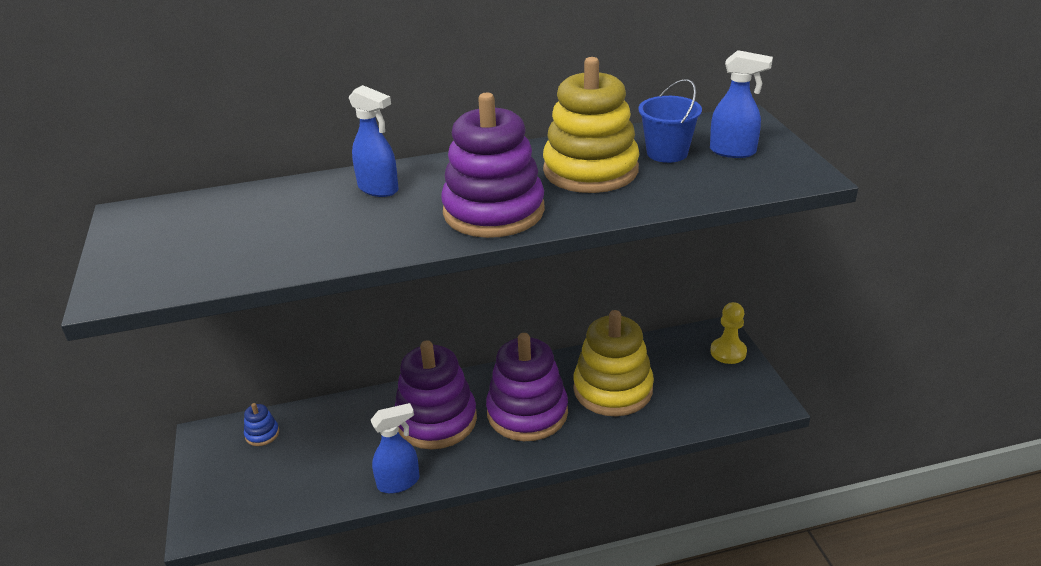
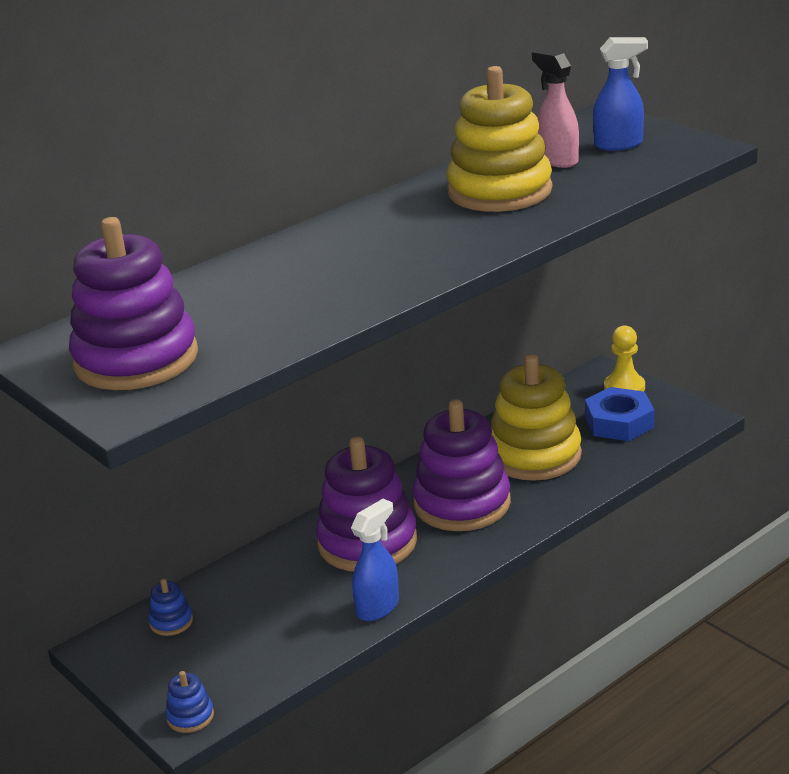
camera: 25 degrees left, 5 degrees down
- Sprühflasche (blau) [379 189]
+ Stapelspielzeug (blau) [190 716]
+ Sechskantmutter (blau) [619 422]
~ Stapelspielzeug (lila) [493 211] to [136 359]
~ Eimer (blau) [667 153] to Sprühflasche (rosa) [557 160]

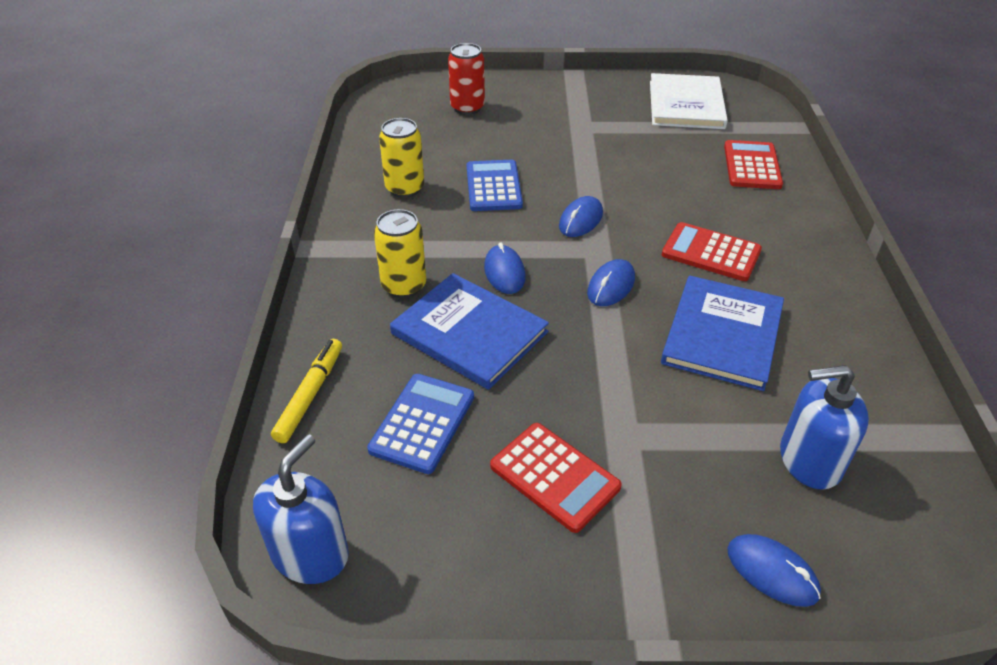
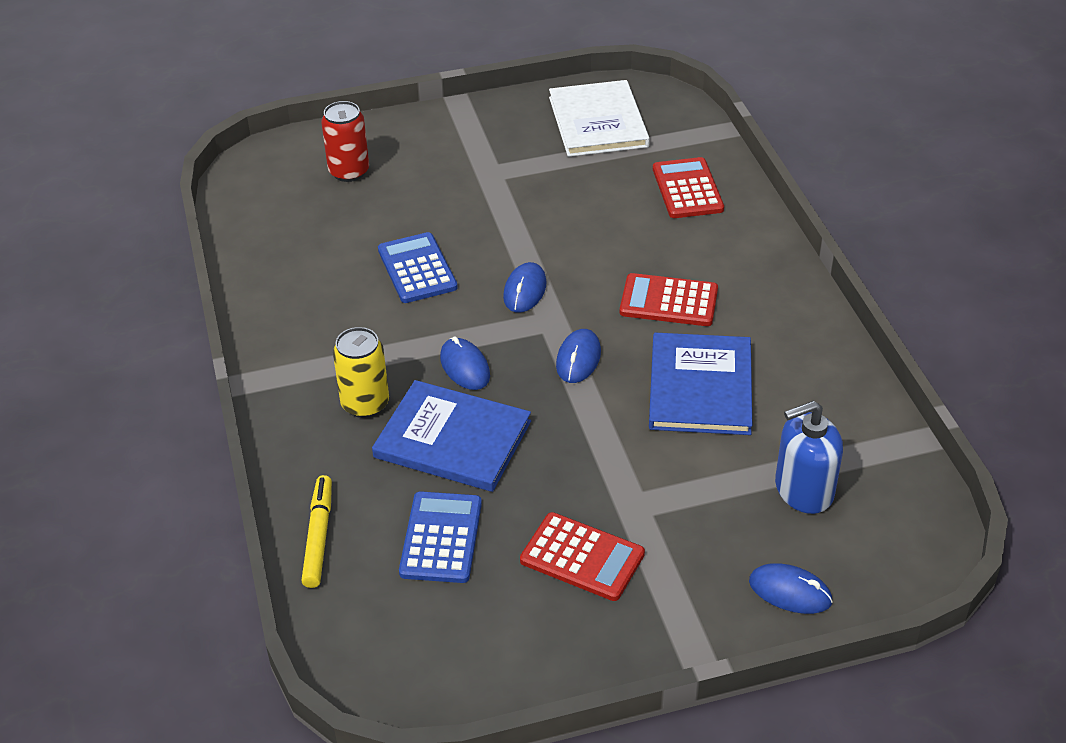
camera: 15 degrees left, 0 degrees up
- Seifenspender (blau) [310 554]
- Dose (gelb) [405 188]

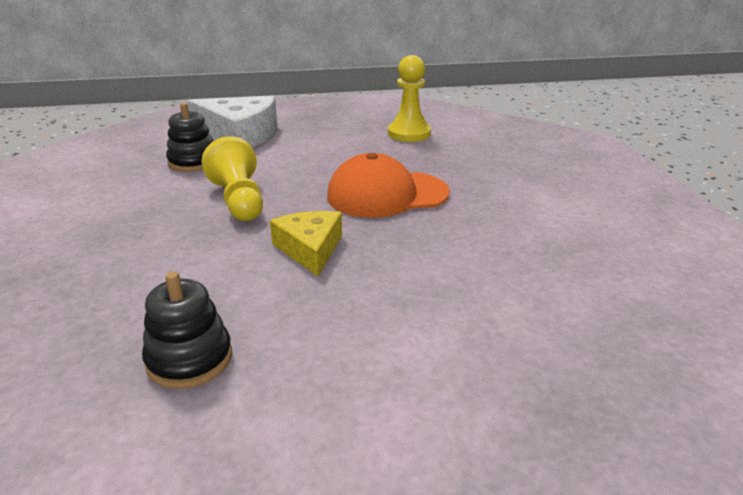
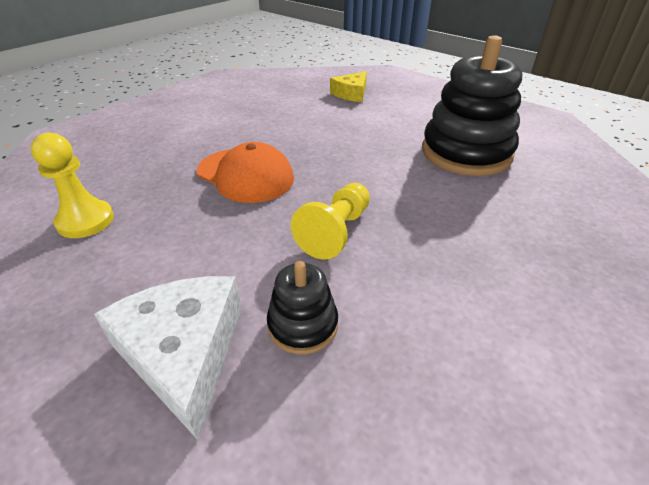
camera: 130 degrees left, 10 degrees up
~ Käse (gelb) [310 249] to [351 94]
~ Stapelspielzeug (schwarz) [189 359] = [466 153] x2.04

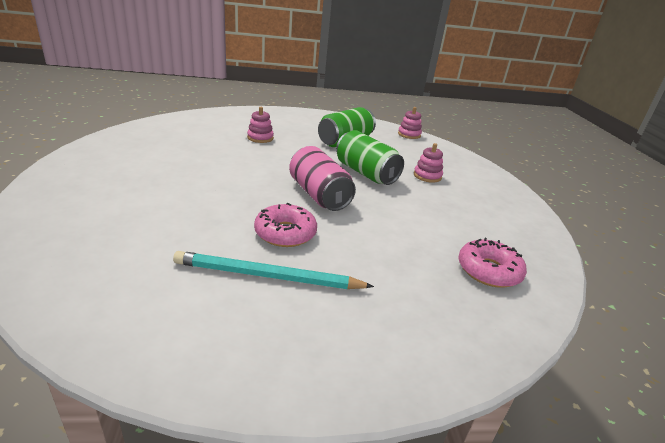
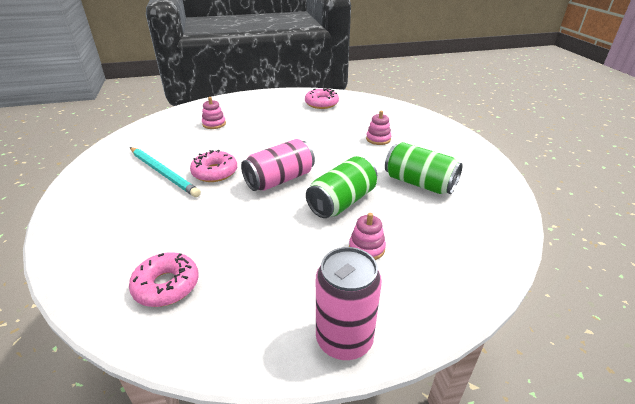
camera: 85 degrees right, 5 degrees up
+ Donut (rosa) [321 103]
+ Dose (rosa) [344 340]
~ Stapelspielzeug (rosa) [409 134] to [214 124]
~ Bleistift (türkis) [268 276] = [163 173] 135 degrees clockwise

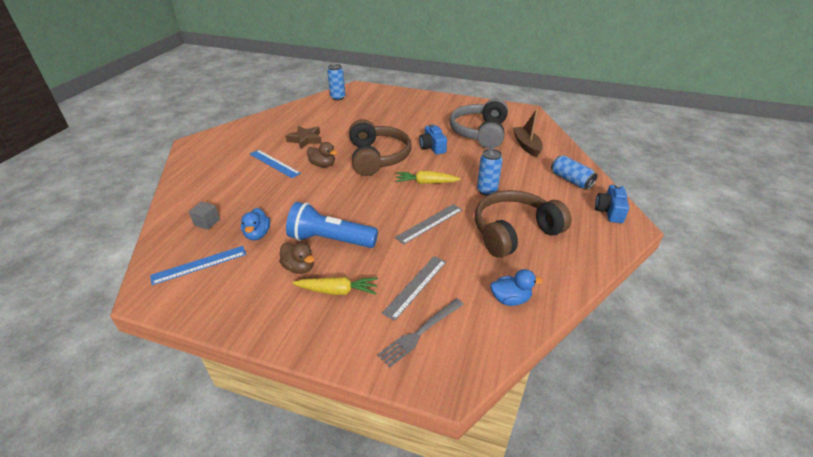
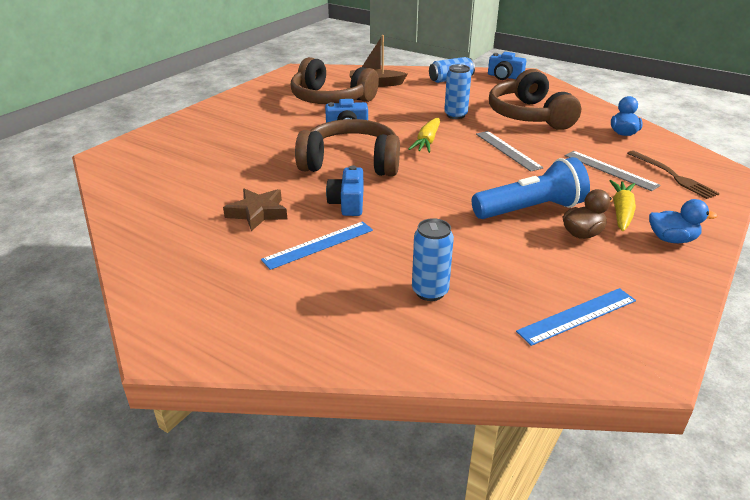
camera: 75 degrees left, 5 degrees down
- Kubus (grau) [207 222]
~ Ente (blau) [257 234] to [671 239]
~ Dose (blau) [338 97] to [430 291]
~ Ente (braun) [323 165] to Kamera (blau) [348 203]
~ Gabel (grau) [420 332] to Gabel (braun) [672 176]
~ Kopfhörer (grau) [480 133] to Kopfhörer (braun) [331 99]
~ Lineal (blau) [199 265] = [577 316] 75 degrees clockwise
~ Taschenlampe (blau) [330 240] = [530 210] 135 degrees counterclockwise

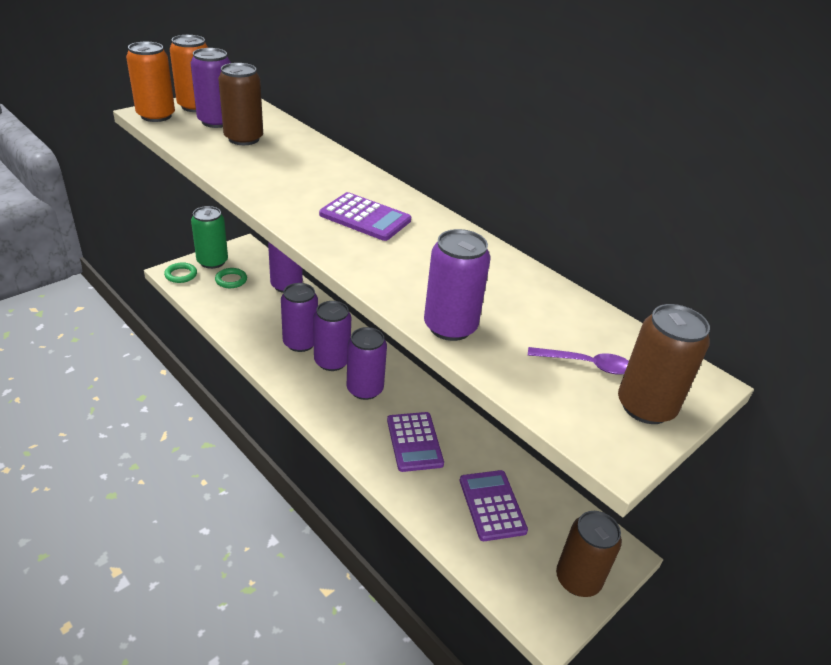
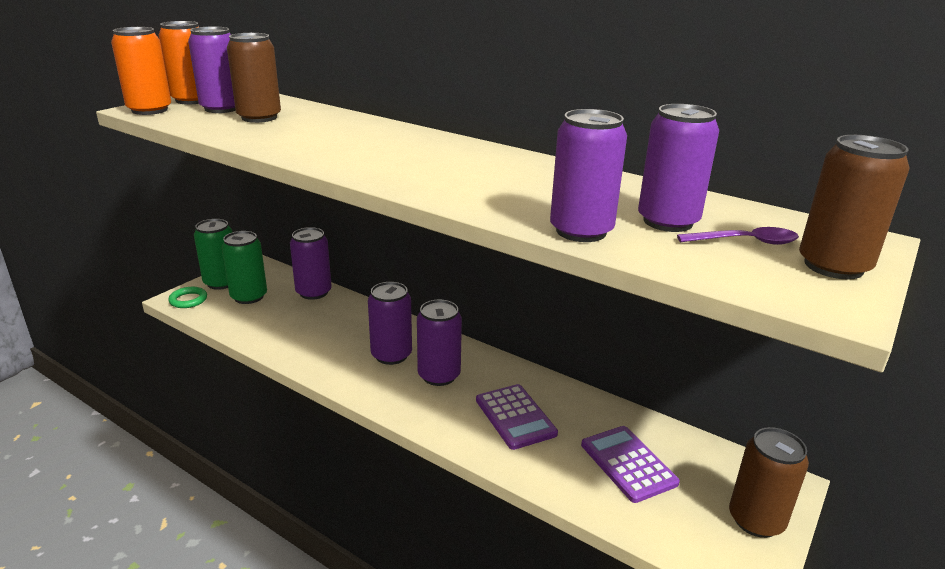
camera: 10 degrees left, 10 degrees down
- Taschenrechner (lila) [365 218]
~ Dose (lila) [300 343] to [668 222]
~ Ring (grün) [231 280] to Dose (grün) [249 296]

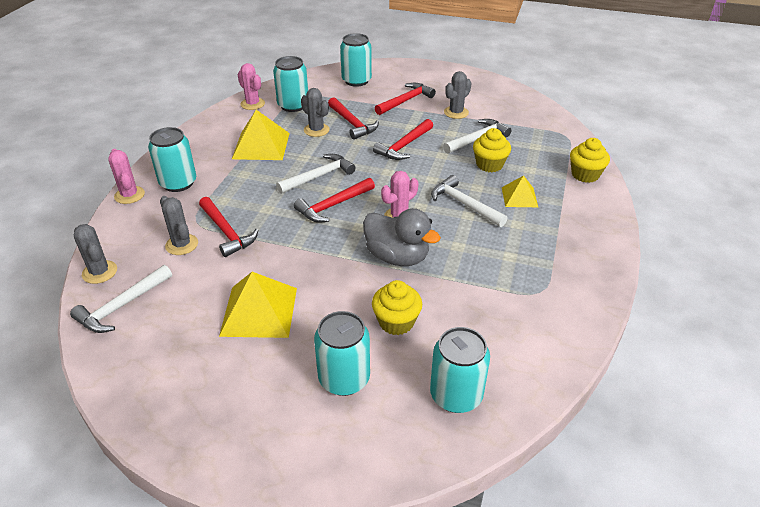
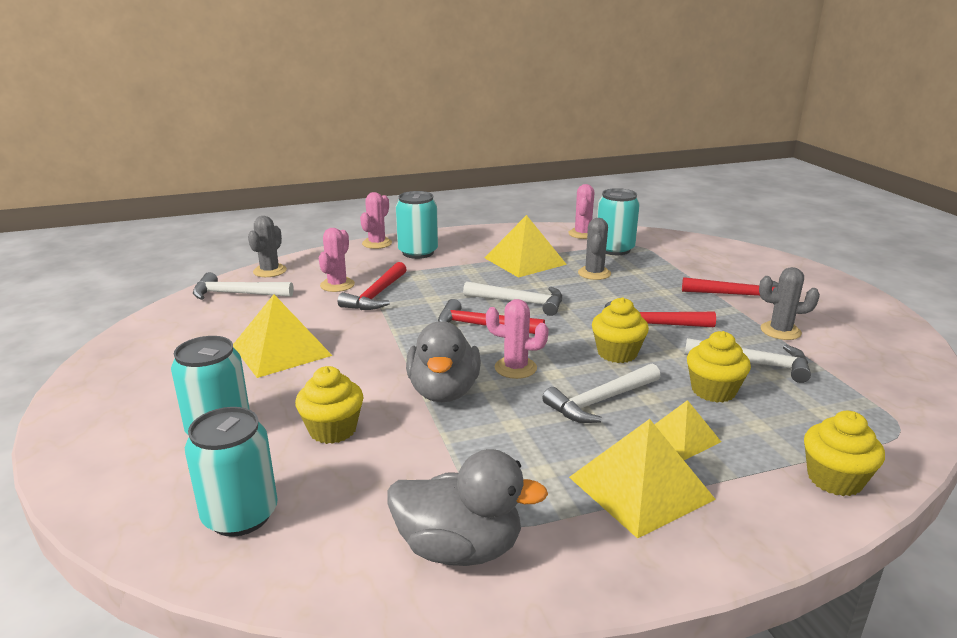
camera: 55 degrees right, 15 degrees down
- Hammer (rot) [352 123]
- Dose (türkis) [356 81]
+ Ente (grau) [459 548]
+ Pyramide (gelb) [641 488]
+ Muffin (gelb) [617 353]
~ Kaktus (grau) [181 244] to Kaktus (rosa) [337 285]
~ Hammer (weiß) [464 204] = [601 401] 135 degrees counterclockwise

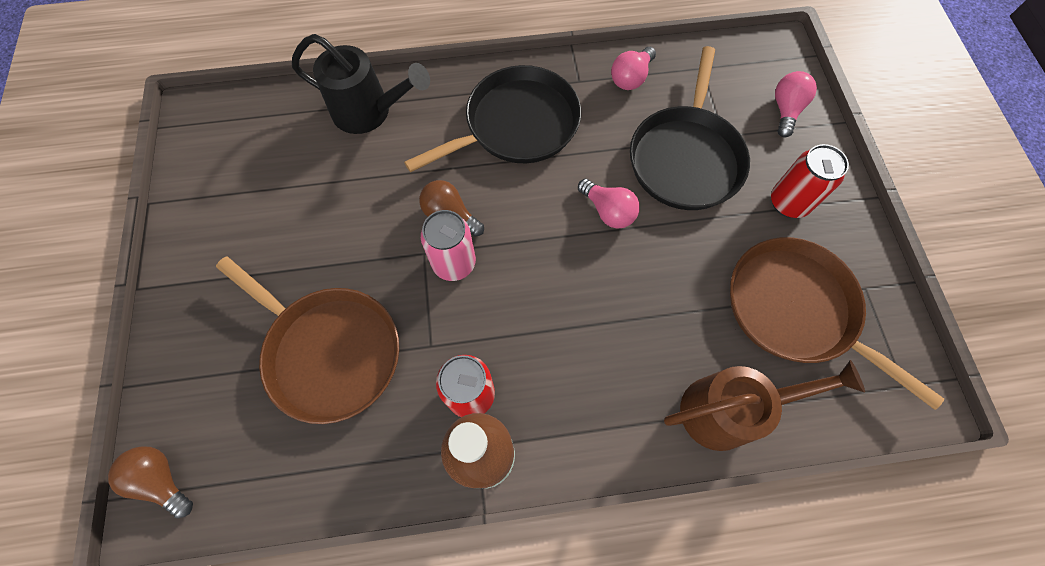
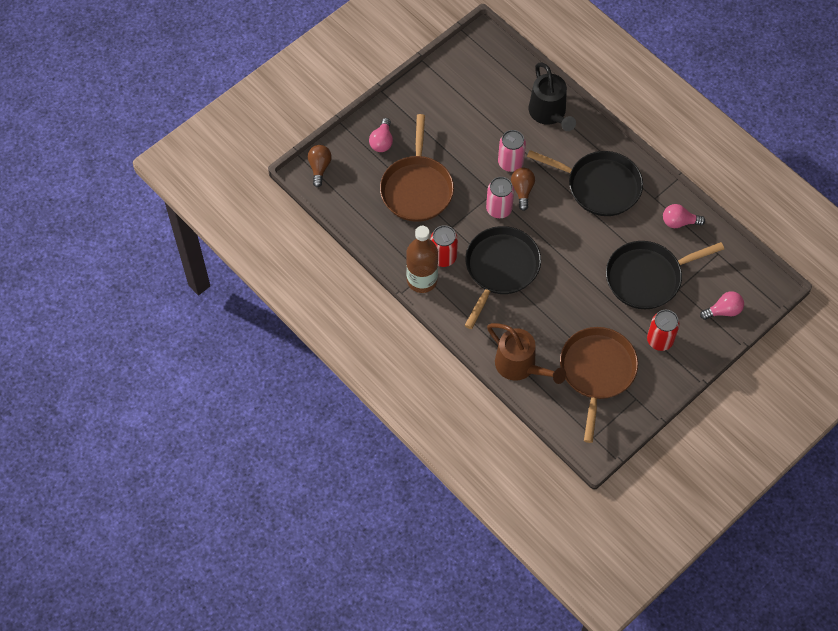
camera: 55 degrees right, 5 degrees down
+ Pfanne (schwarz) [500 269]
+ Dose (rosa) [510 163]
~ Glühbirne (rosa) [608 211] to [382 141]

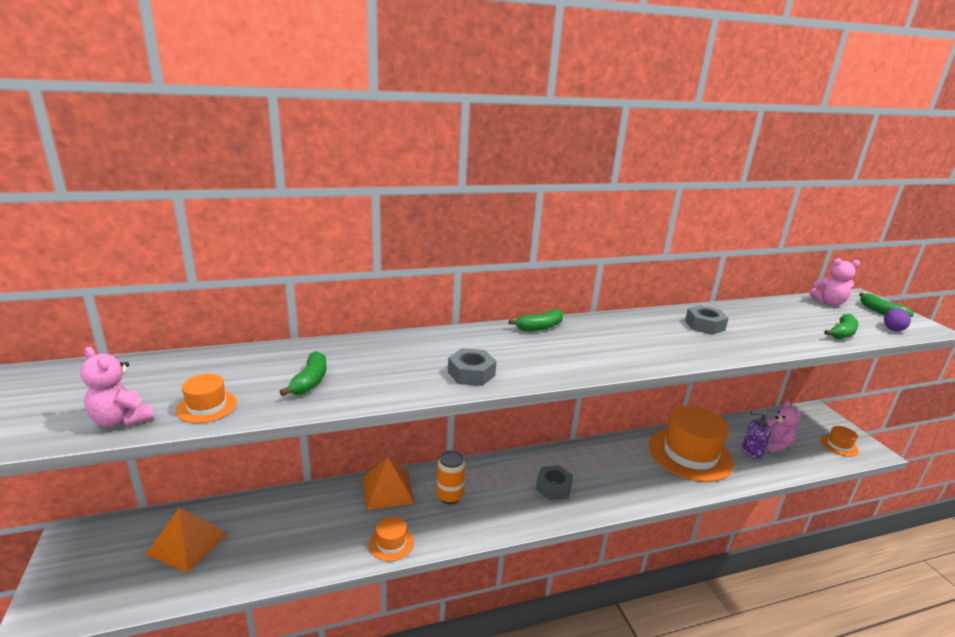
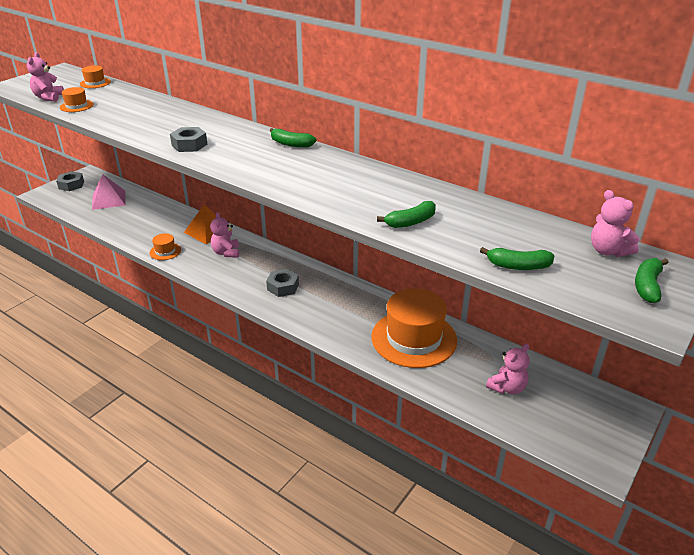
camera: 55 degrees right, 10 degrees up
- Seifenspender (lila) [752 450]
- Ei (lila) [892 329]
~ Banane (grün) [310 381] to [410 222]
~ Sechskantmutter (grau) [704 325] to [71 185]
~ Hut (orange) [839 445] to [95 83]
~ Dose (orange) [449 496] to Teddybär (rosa) [226 253]
~ Pyramide (orange) [187 543] to Pyramide (rosa) [109 199]

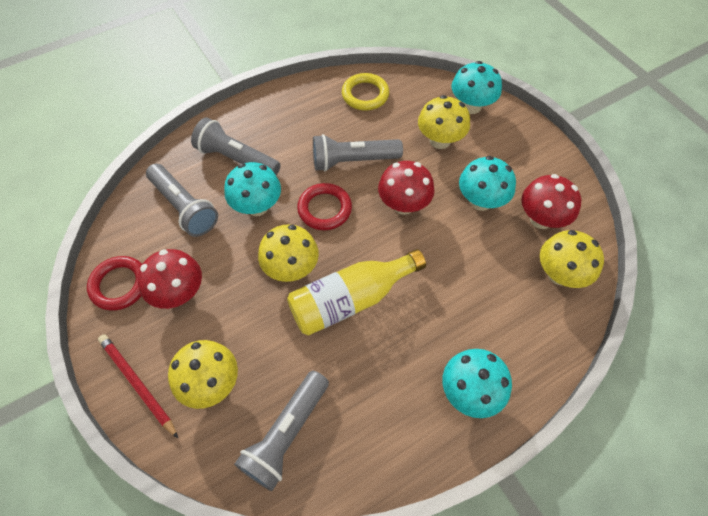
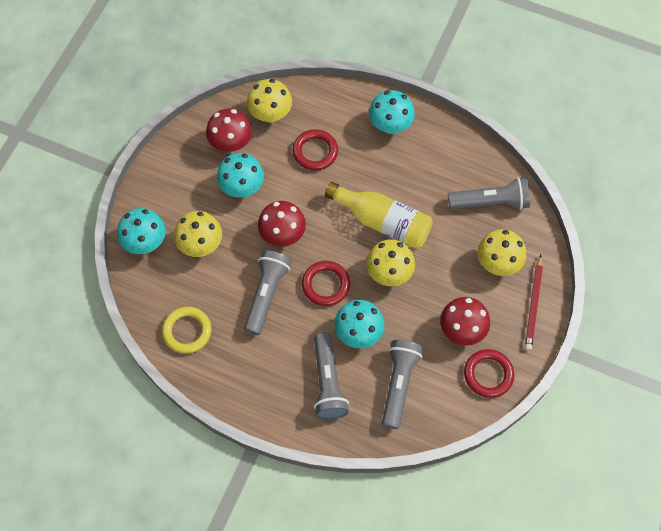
camera: 125 degrees left, 5 degrees up
+ Ring (rot) [315 152]
~ Taschenlampe (grau) [353 161] = [266 294] 120 degrees counterclockwise

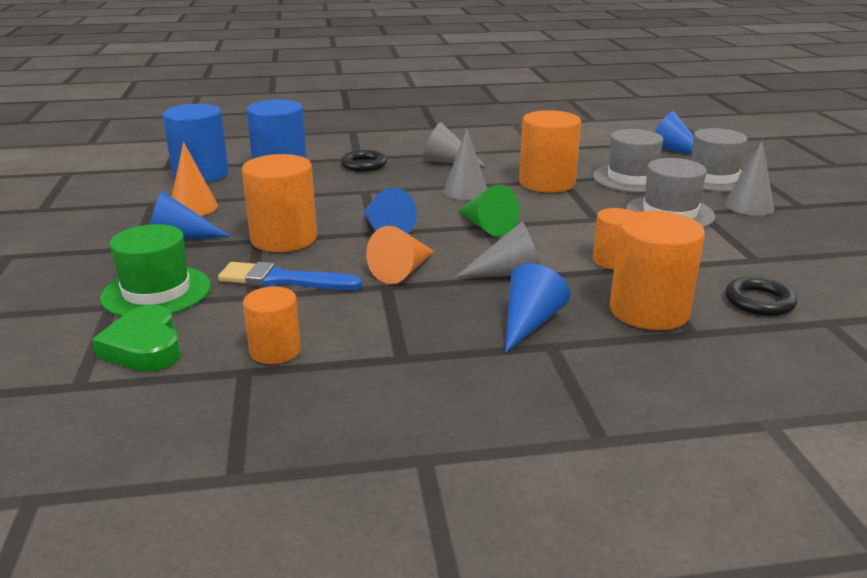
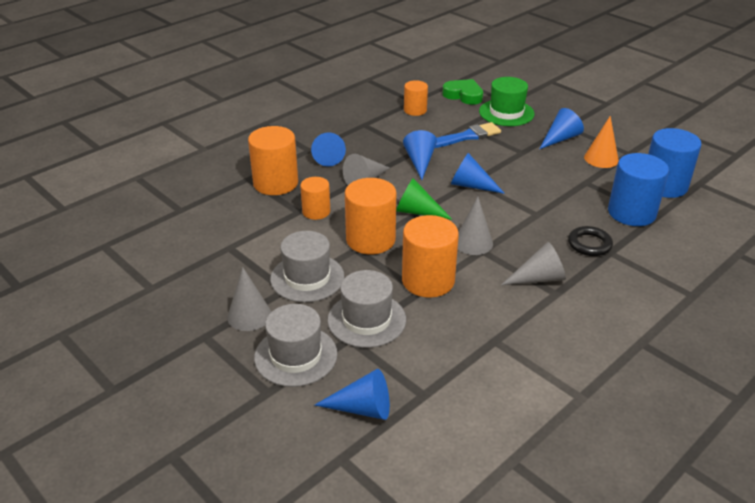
camera: 145 degrees right, 10 degrees up
- Ring (schwarz) [759 301]
~ Vollzylinder (orange) [284 239] to [370 240]
~ Kegel (orange) [402 271] to Kegel (blau) [420 162]

